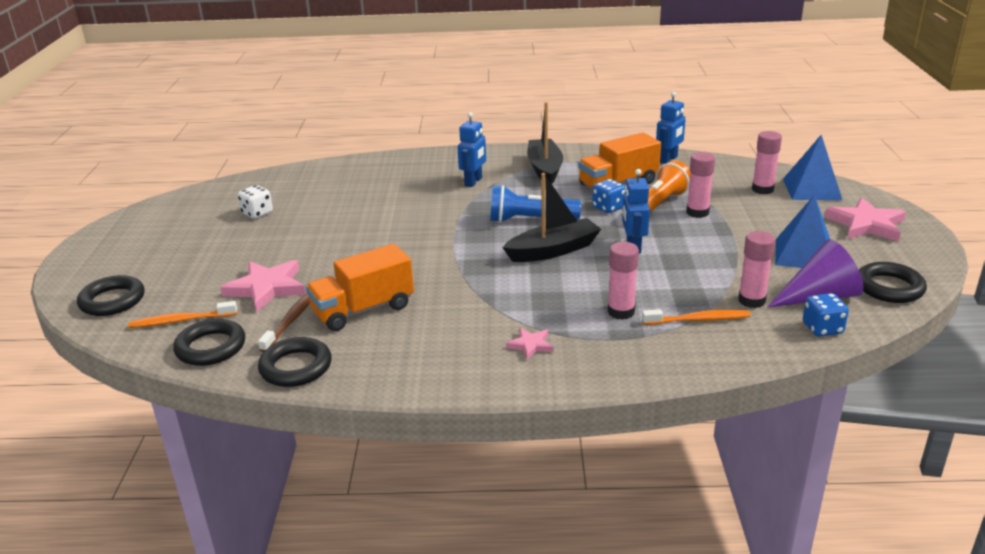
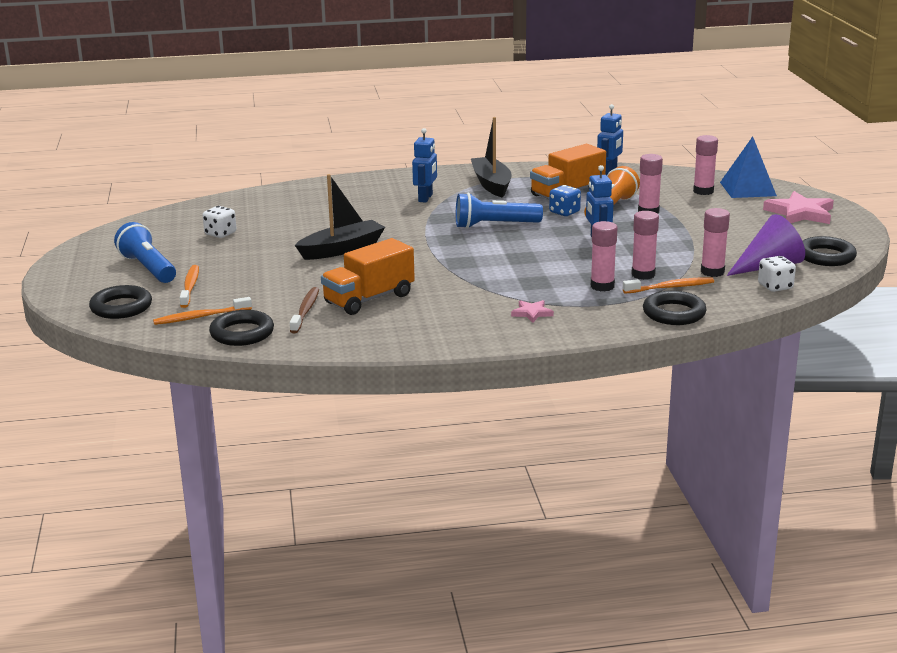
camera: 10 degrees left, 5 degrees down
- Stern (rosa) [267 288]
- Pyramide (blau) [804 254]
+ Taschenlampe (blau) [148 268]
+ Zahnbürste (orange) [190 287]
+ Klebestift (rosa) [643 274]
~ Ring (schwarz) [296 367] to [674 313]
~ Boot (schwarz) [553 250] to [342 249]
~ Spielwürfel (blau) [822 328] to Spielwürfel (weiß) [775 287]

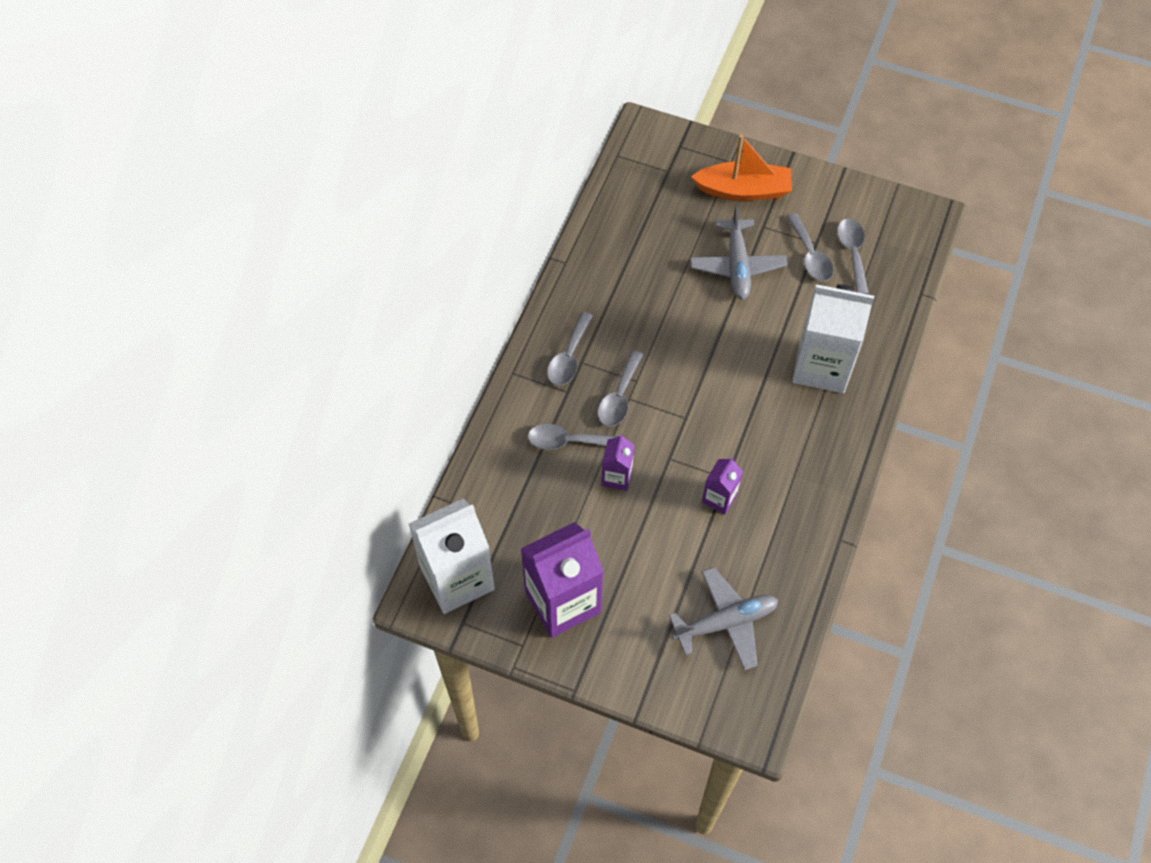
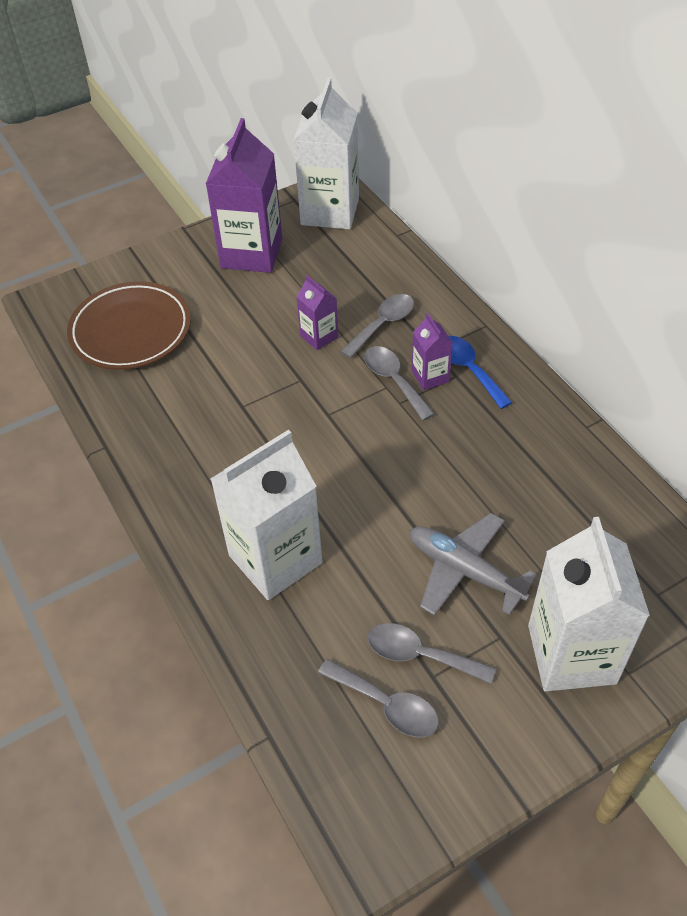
camera: 130 degrees right, 10 degrees down
~ Getränkekarton (lila) [719 498] to [430 376]
~ Flugzeug (grau) [726 622] to Teller (braun) [131 330]
~ Boot (orange) [743 190] to Getränkekarton (weiß) [571 654]
~ Löffel (grau) [568 357] to Löffel (blau) [468 369]

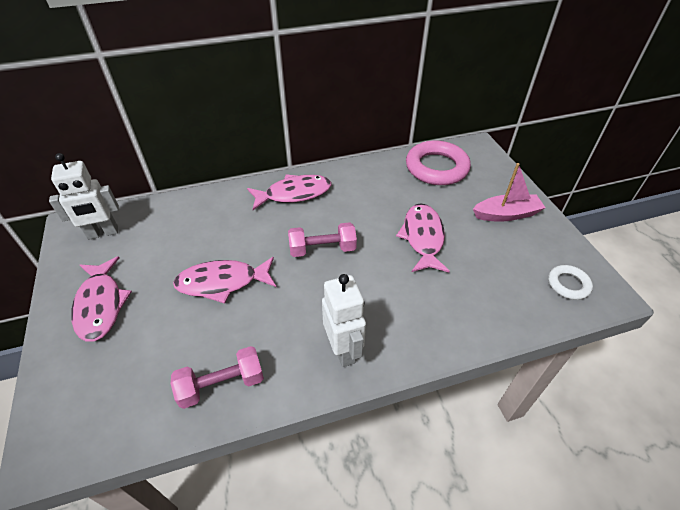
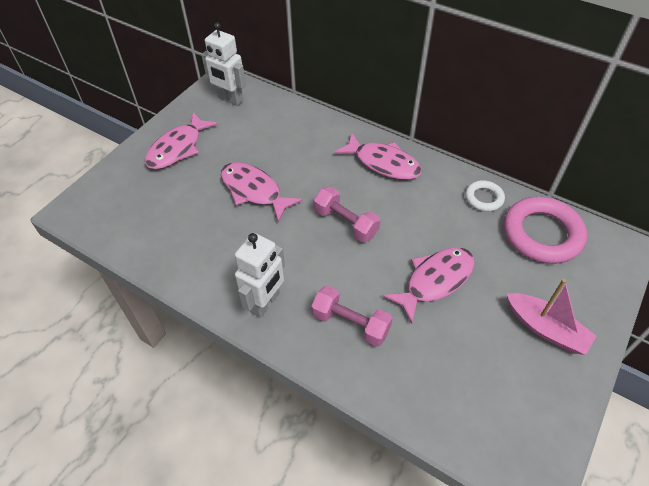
camera: 50 degrees right, 5 degrees up
~ Hantel (rosa) [222 385] to [350 323]
~ Ring (weiß) [568 284] to [484 198]

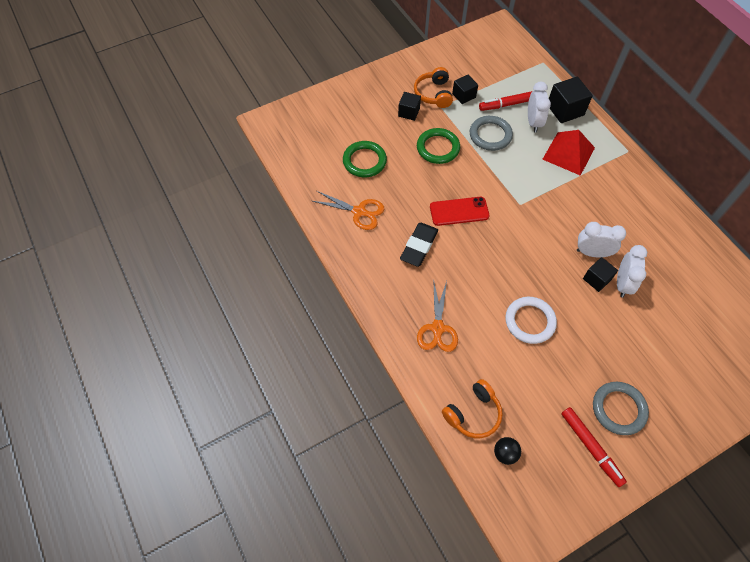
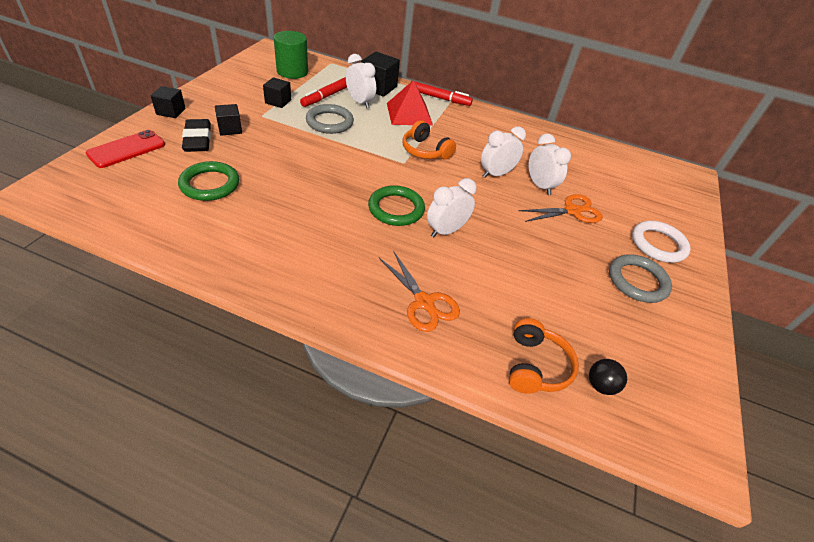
camera: 45 degrees left, 15 degrees down
+ Vollzylinder (grün) [292 72]
+ Wecker (weiß) [446 231]
~ Schere (orange) [359 212] to [572 211]
~ Radiergummi (schwarz) [419 246] to [198 139]
~ Kopfhörer (orange) [434 94] to [425 151]
~ Ring (grün) [438 148] to [396 209]
~ Handy (rot) [459 211] to [126 149]
~ Ring (weiß) [530 321] to [658 244]
~ Filzstift (rot) [591 447] to [439 98]
~ Kubus (schwarz) [596 279] to [171 111]

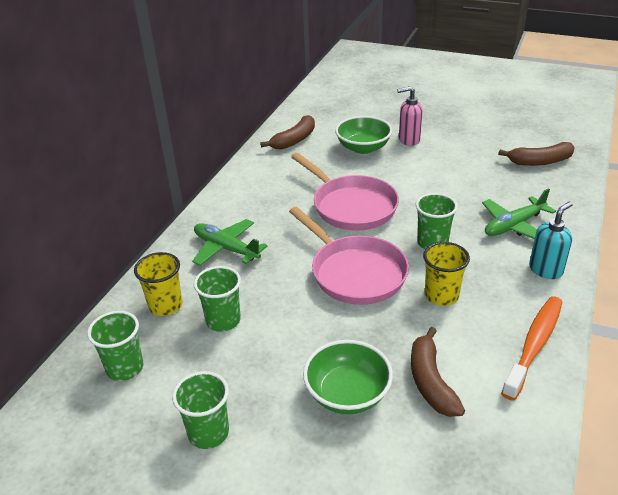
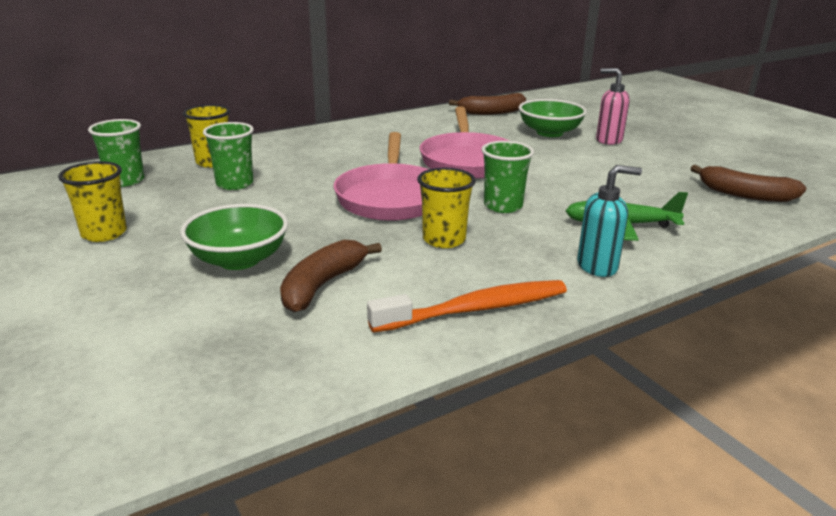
camera: 35 degrees right, 10 degrees down
- Flugzeug (grün) [226 248]
~ Becher (grün) [208 433] to Becher (gelb) [104 233]

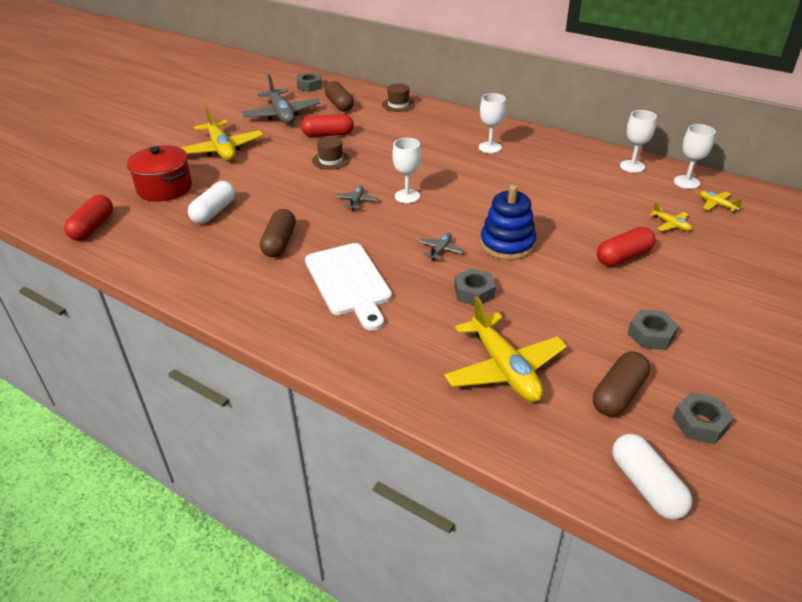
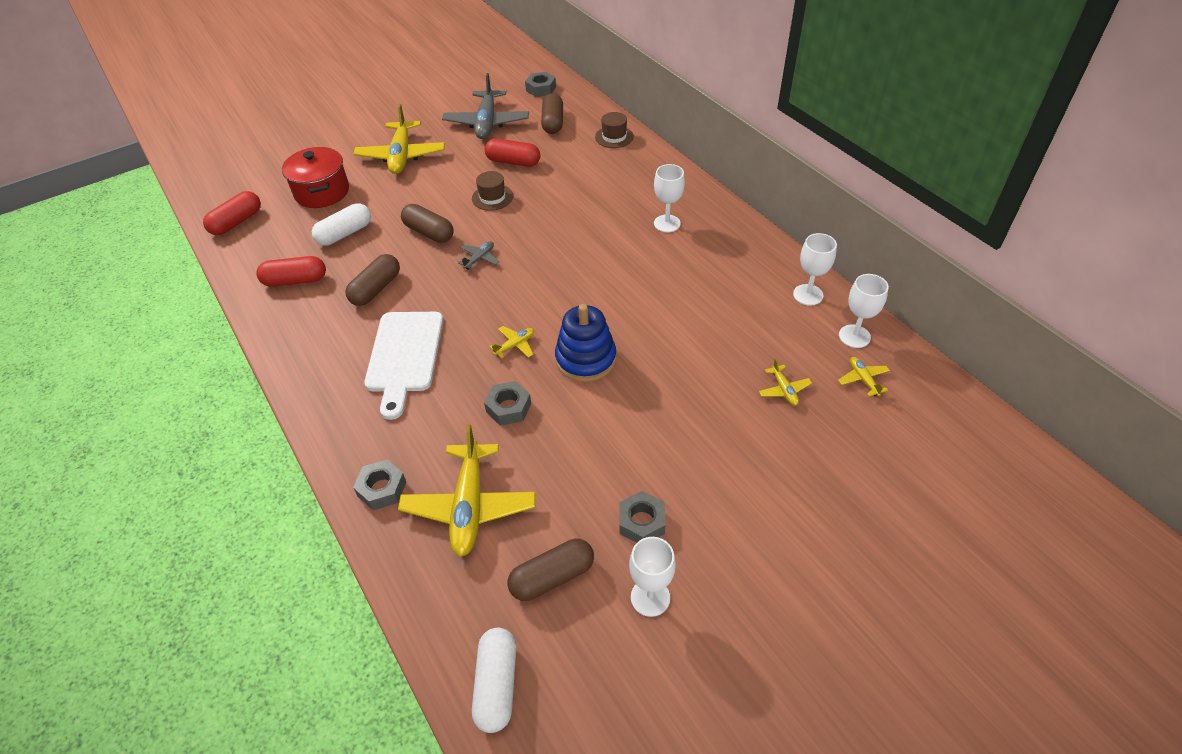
camera: 25 degrees right, 10 degrees up
+ Kapsel (braun) [429 232]
~ Kelch (weiß) [407 196] to [650 597]
~ Kapsel (rot) [623 257] to [295 280]
~ Sechskantmutter (grau) [700 423] to [382 489]
~ Flugzeug (grau) [440 250] to Flugzeug (gelb) [515 345]

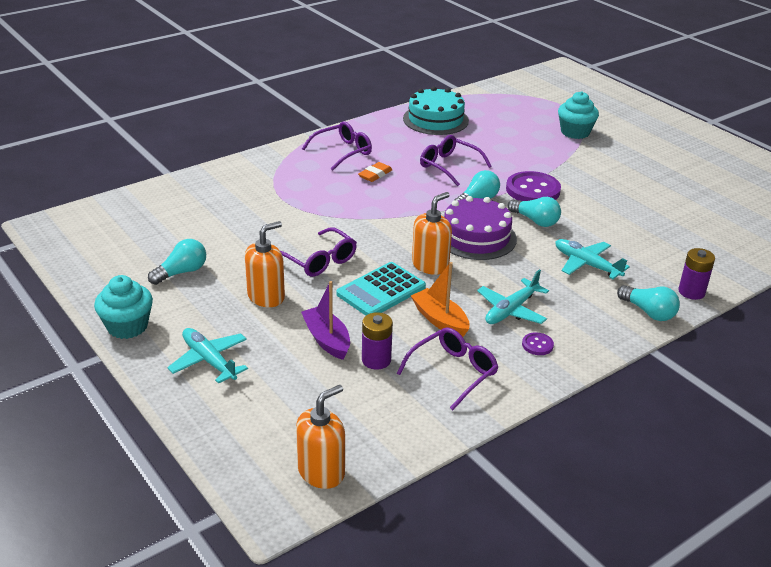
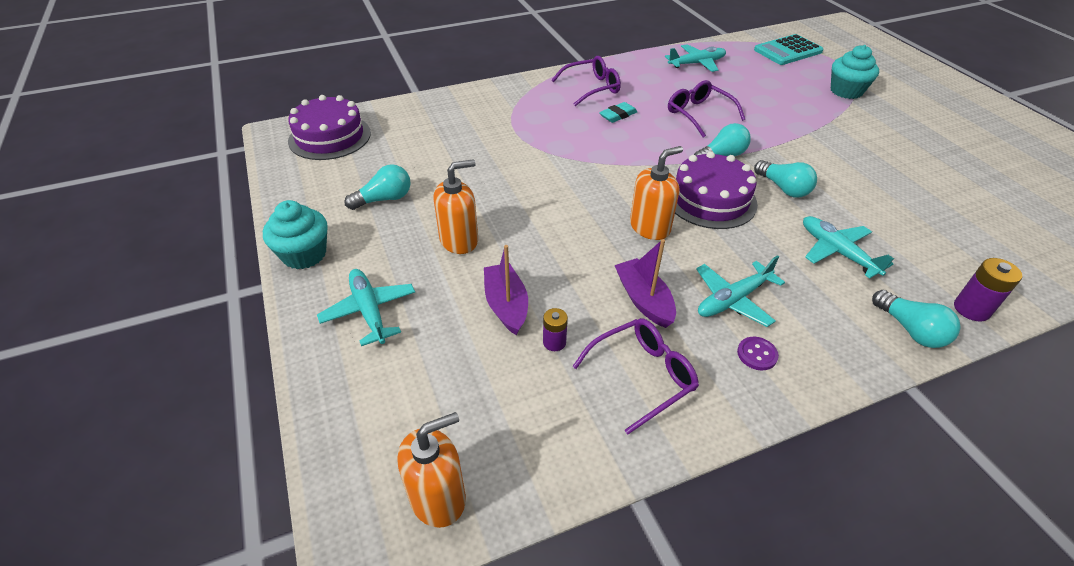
camera: 15 degrees right, 10 degrees up
- Brille (lila) [319 261]
- Knopf (lila) [533 190]
+ Kuchen (lila) [330 137]
~ Taschenrechner (türkis) [381 291] to [788 51]
~ Kuchen (türkis) [435 119] to Flugzeug (türkis) [696 64]
~ Radiergummi (orange) [375 175] to Radiergummi (türkis) [618 115]
~ Boot (orange) [440 320] to Boot (lila) [644 300]
~ Batterie (lila) [376 360] = [554 342] x0.66

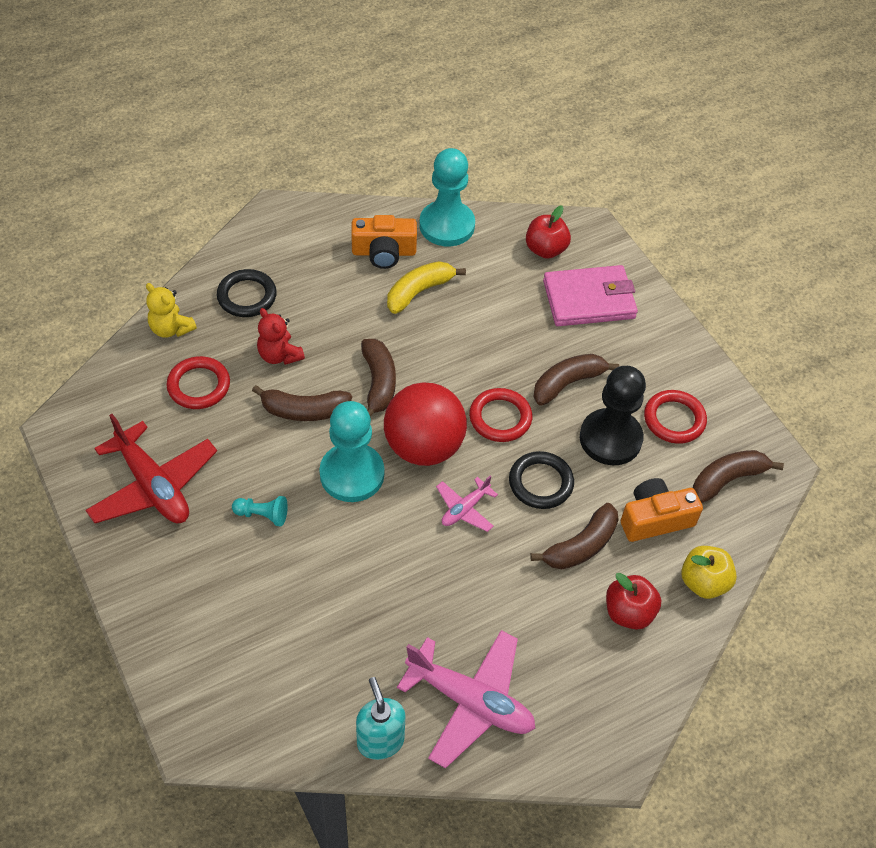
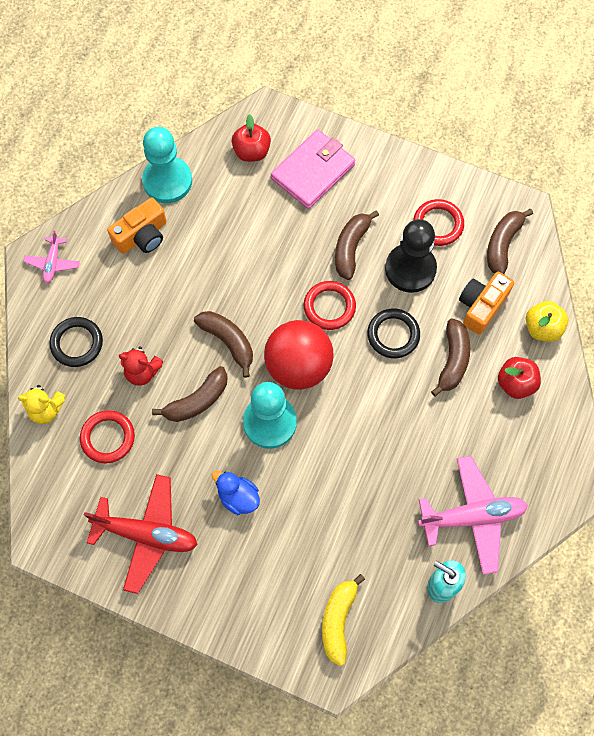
camera: 35 degrees left, 15 degrees up
~ Banane (gelb) [419 291] to [338 620]
~ Flugzeug (rosa) [465 509] to [53 263]
~ Bauer (türkis) [262 515] to Ente (blau) [238 497]

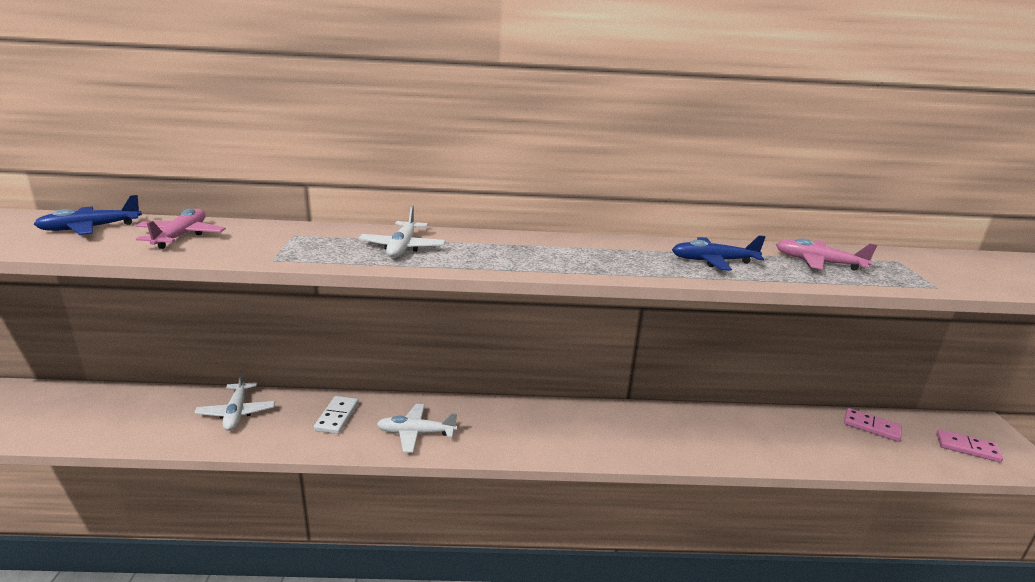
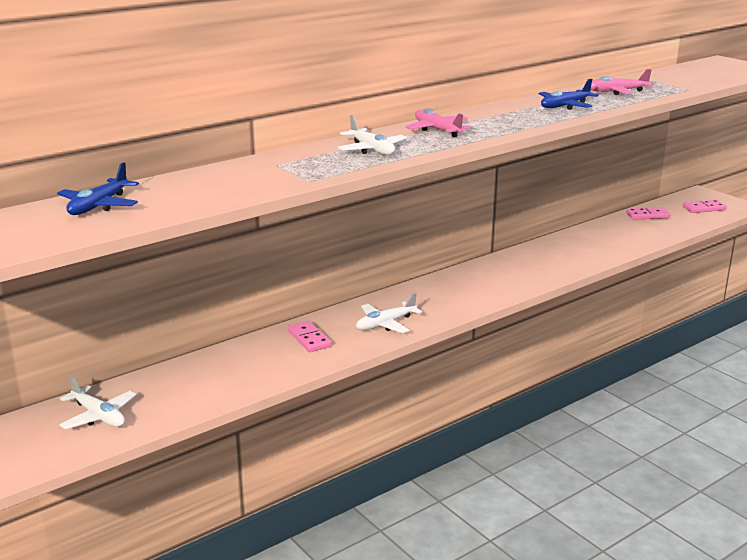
camera: 35 degrees left, 0 degrees up
~ Flugzeug (rosa) [181 236] to [437 130]
~ Flugzeug (weiß) [236 413] to [99 416]
~ Dominostein (weiß) [337 417] to Dominostein (rosa) [309 339]

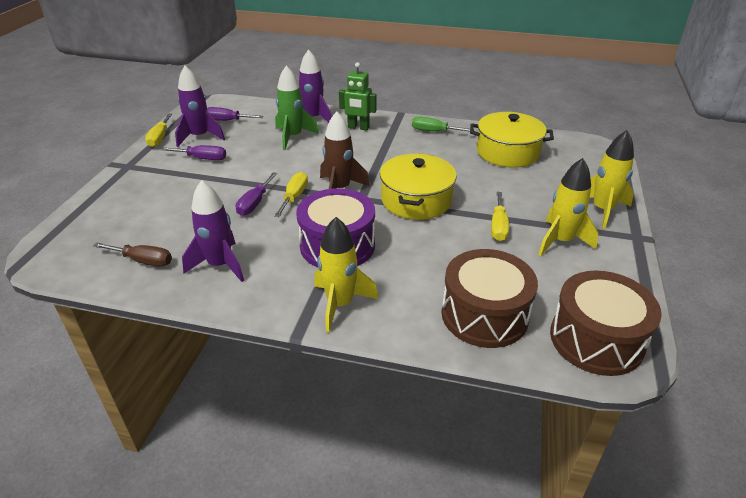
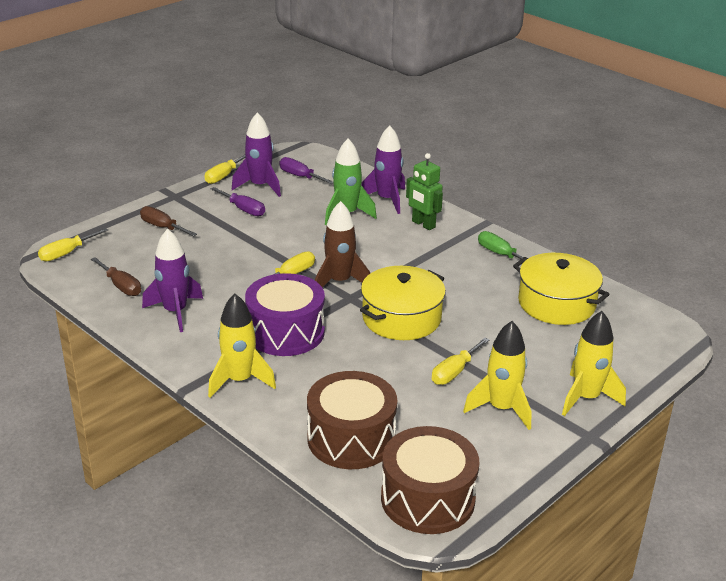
camera: 30 degrees right, 5 degrees down
- Schraubenzieher (lila) [255 203]
+ Schraubenzieher (gelb) [66 253]
+ Schraubenzieher (braun) [162 227]

